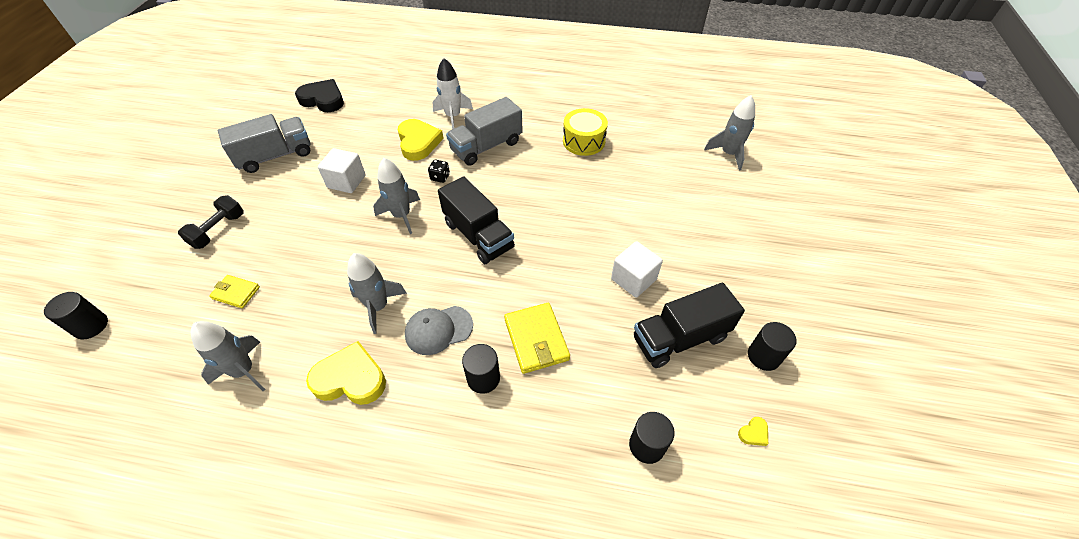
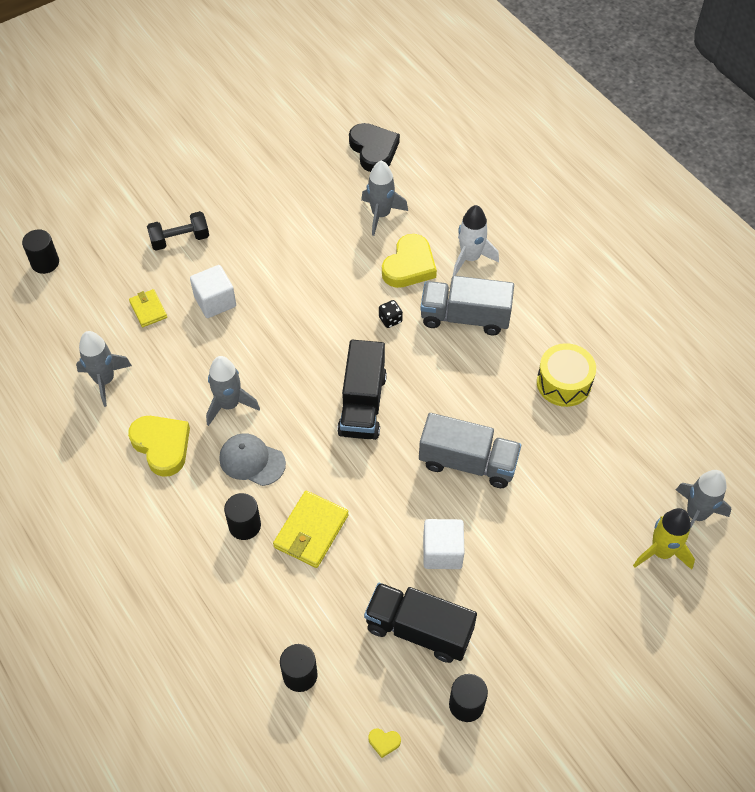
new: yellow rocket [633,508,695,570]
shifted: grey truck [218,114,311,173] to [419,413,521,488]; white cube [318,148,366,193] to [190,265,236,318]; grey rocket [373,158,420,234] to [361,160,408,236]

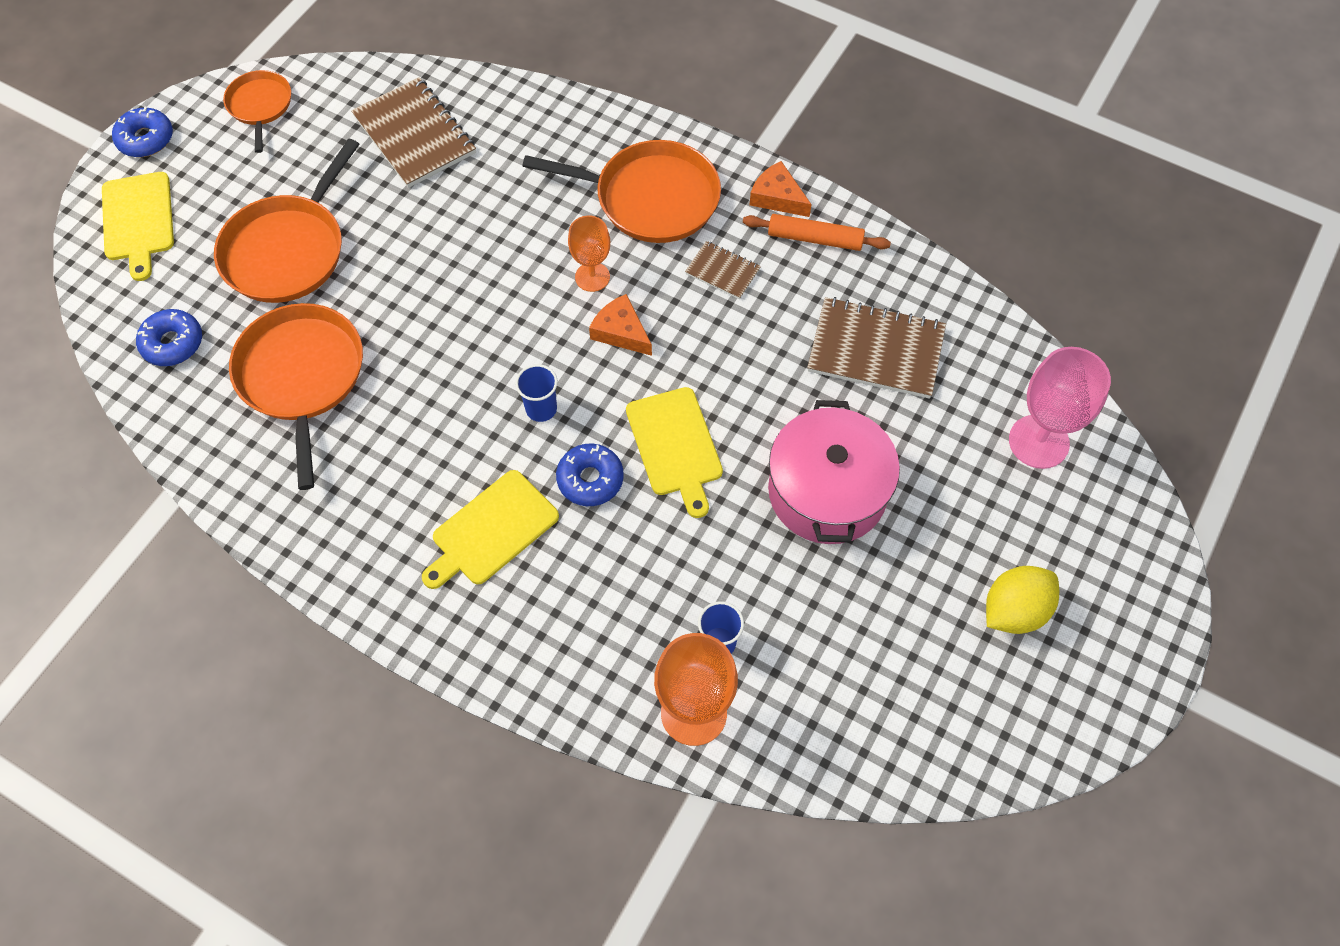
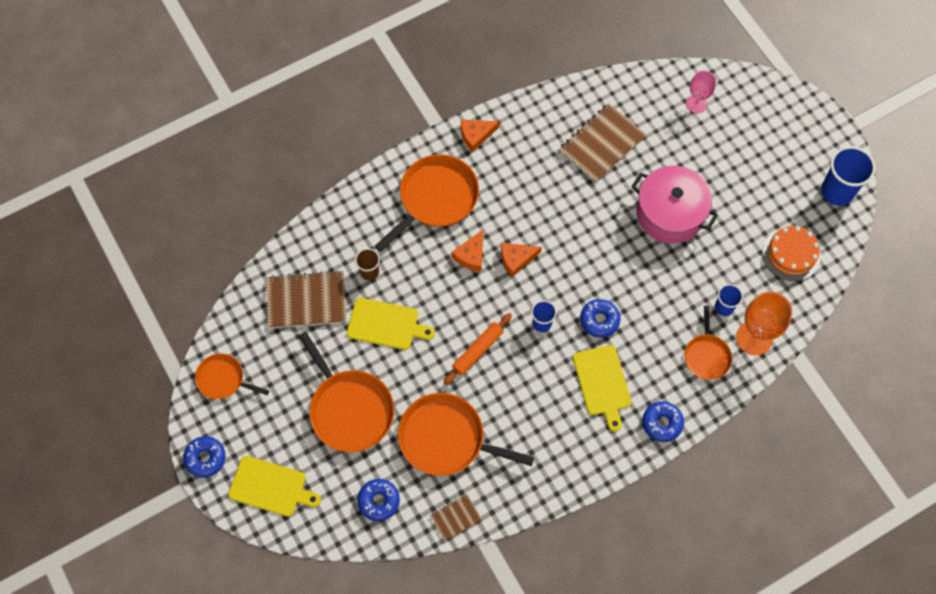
gone: yellow lemon [986,566,1059,634]
new: brown cup [355,248,380,280]; blue donut [642,401,684,442]; orange pan [684,306,732,380]; orange cake [762,226,821,281]; blue cup [821,146,876,206]
shifted: yellow cutting board [626,387,723,518] to [347,298,435,350]; brown notebook [685,241,761,299] to [430,494,482,541]; orange rolling pin [743,214,891,251] to [443,313,512,385]
swapped: orange goblet [568,216,610,292] to orange cheese [452,230,483,271]
scaled: pink goblet [1009,347,1111,469] = [686,71,716,113] x0.62

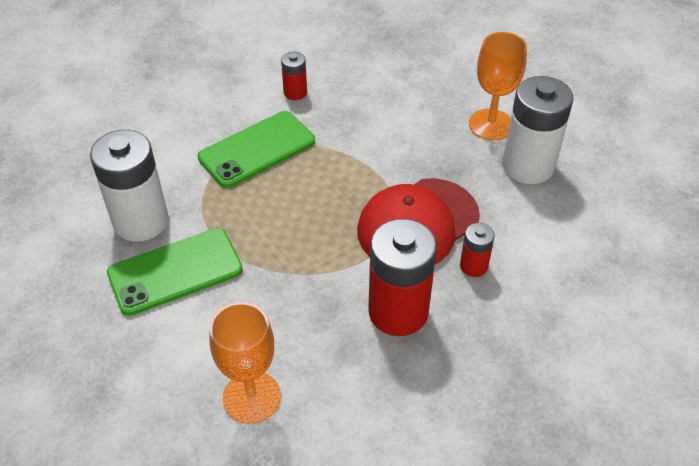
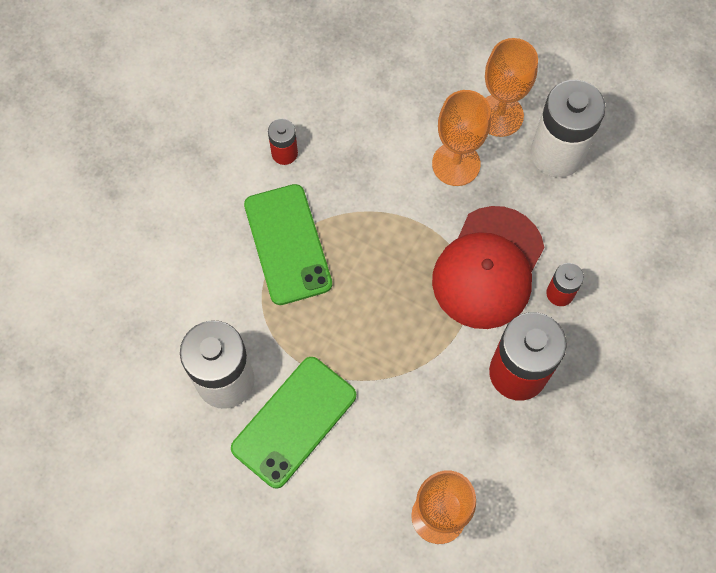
new: orange goblet [432,90,491,186]
rotated: green phone [198,111,315,188] = [244,184,332,305] 45 degrees counterclockwise

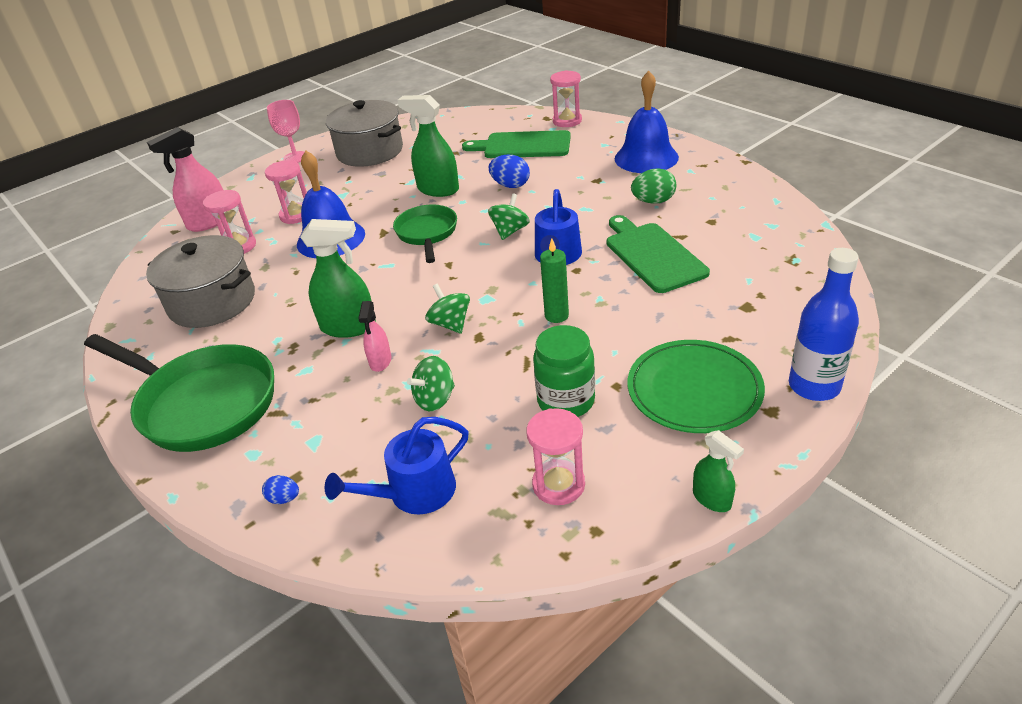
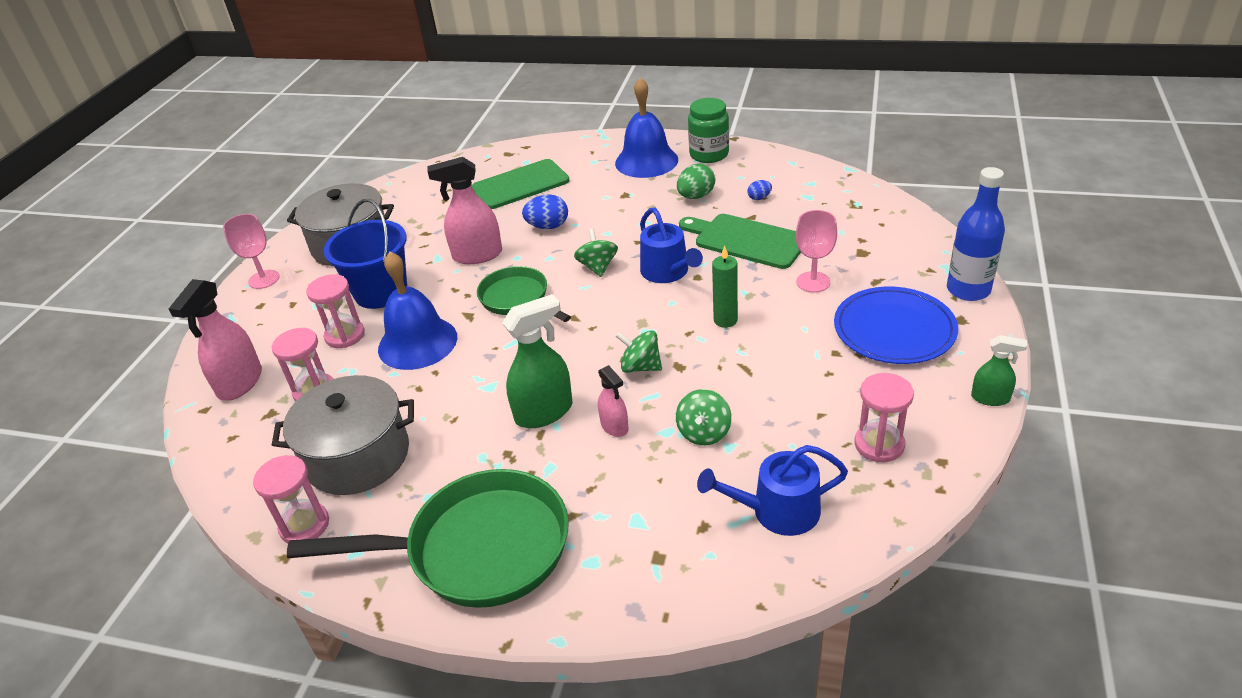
new: blue bucket [324,199,407,309]; pink goblet [796,210,837,292]
shifted: blue egg [262,475,299,504] to [747,180,772,200]; green jar [533,325,595,417] to [688,98,729,163]; pink hourglass [550,70,582,127] to [253,455,329,544]
repainted: green spray bottle [397,95,459,197] to pink spray bottle [427,157,502,264]; green plate [628,340,765,433] to blue plate [834,287,958,364]
rotated: blue watering can [325,417,469,514] = [697,445,848,536] 60 degrees clockwise

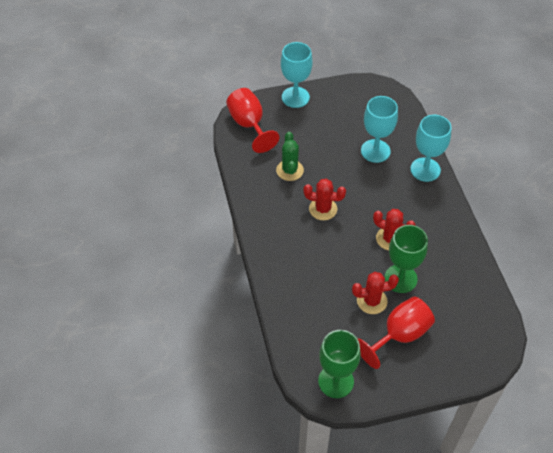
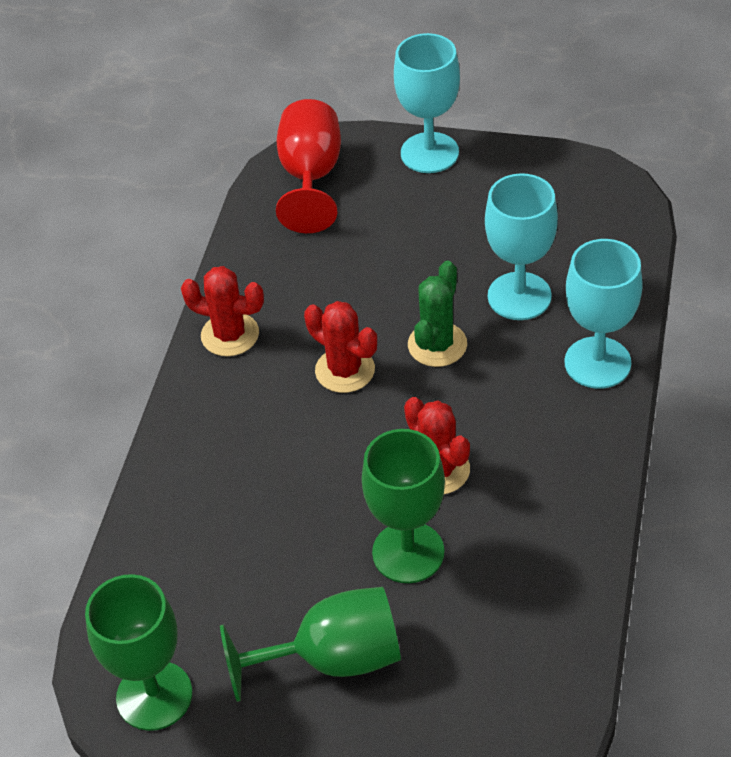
shifted: green cactus [276,132,304,181] to [408,260,467,367]; red cactus [352,272,399,314] to [181,266,264,356]
repainted: red goblet [358,297,435,369] to green goblet [220,587,401,702]

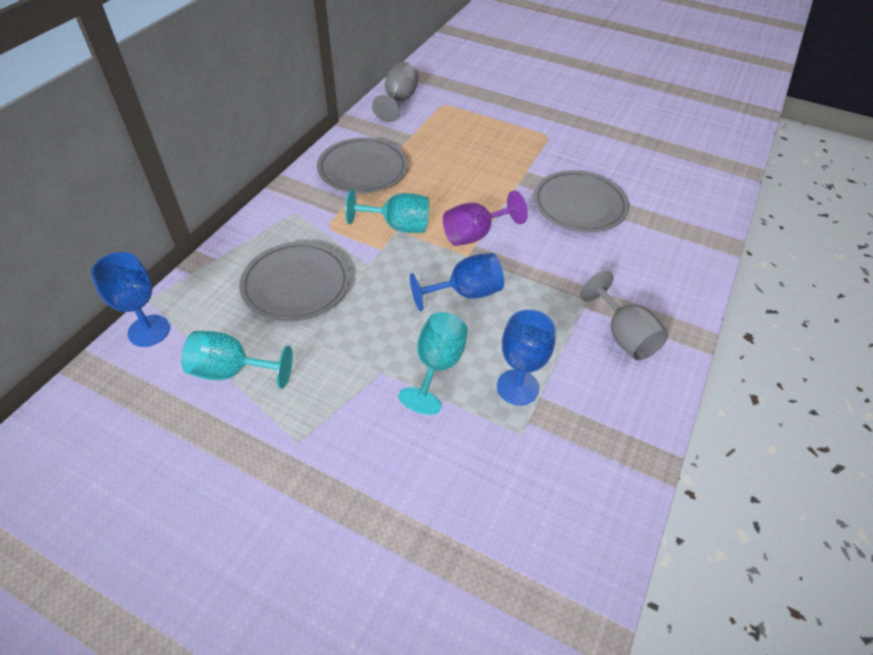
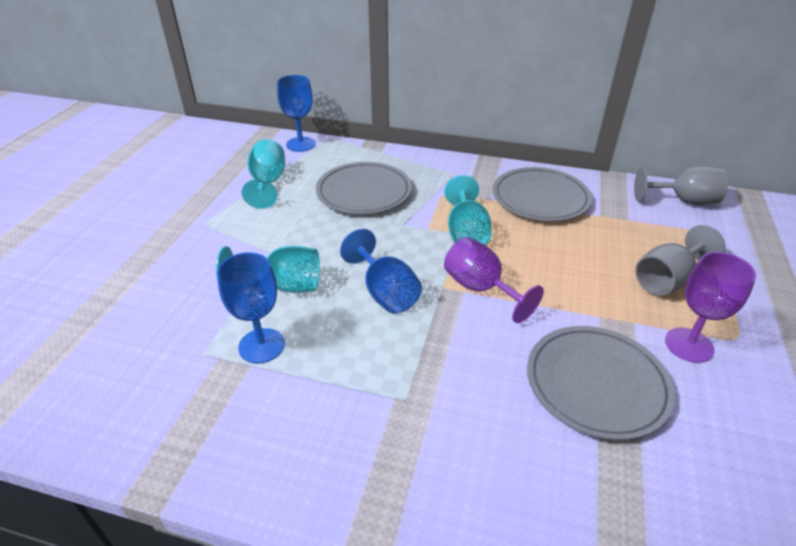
new: purple goblet [665,252,756,363]
shifted: grey goblet [580,271,669,360] to [635,225,725,296]

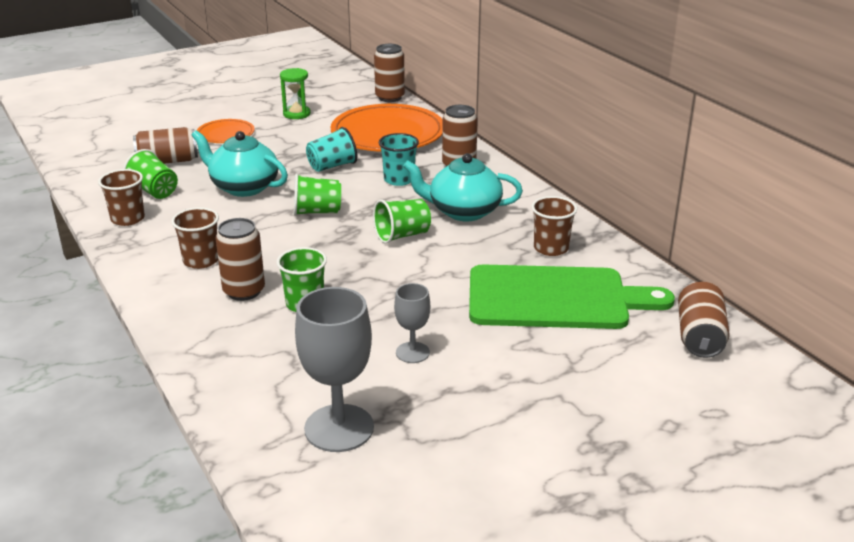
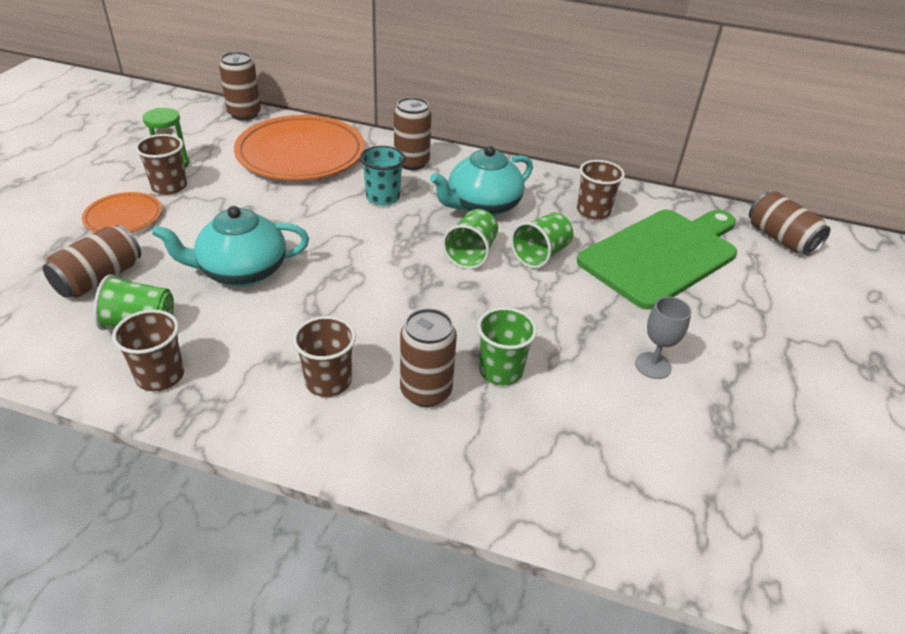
gone: grey goblet [295,287,374,452]; turquoise cup [306,127,357,172]
new: brown cup [135,134,187,195]
shifted: green cup [294,174,341,216] to [511,213,573,268]

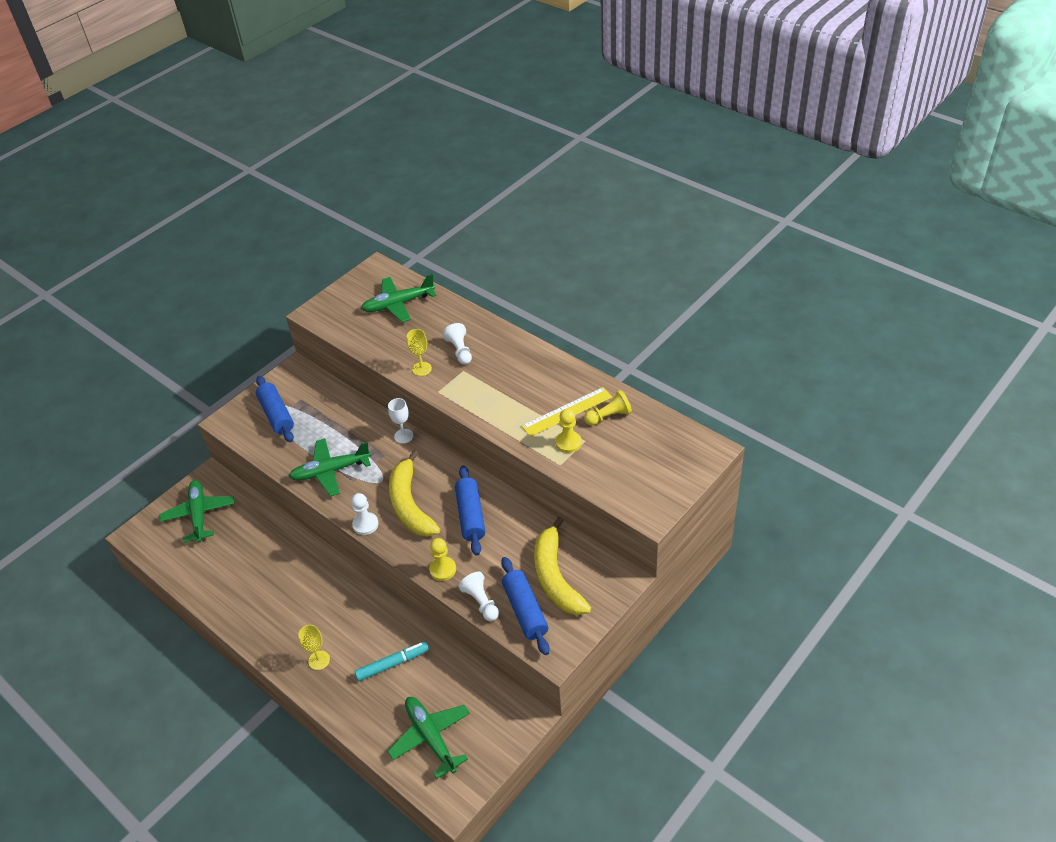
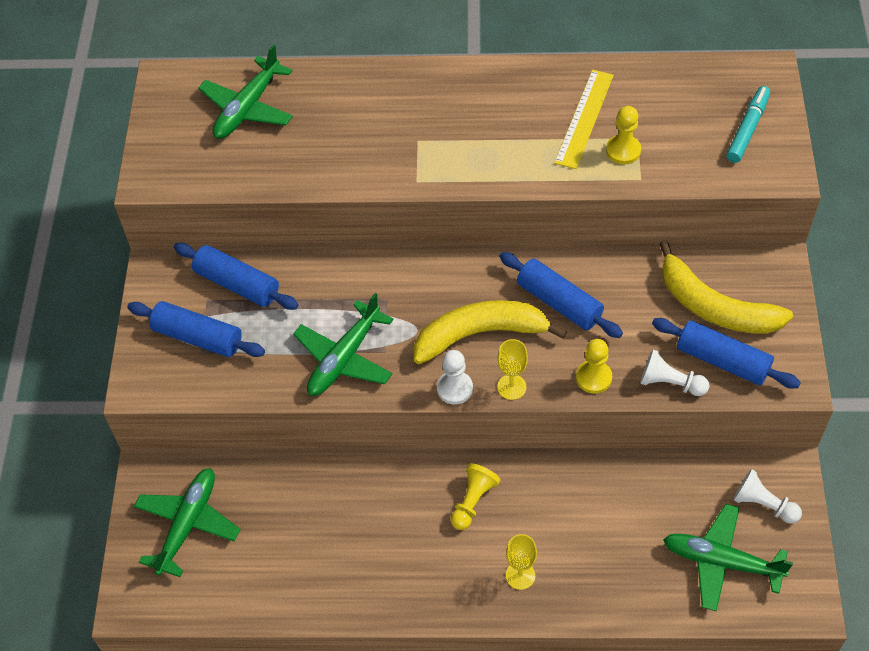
gone: white goblet [388,398,414,444]
new: blue rolling pin [174,243,298,310]
shifted: turquoise marker [354,642,429,681] to [726,86,770,163]; yellow goblet [407,329,432,376] to [497,339,528,400]; white pawn [443,323,472,365] to [733,469,802,524]; yellow pawn [584,390,632,426] to [450,463,500,530]
rotated: green plane [160,480,235,543] = [134,468,240,577] 75 degrees clockwise; yellow banana [389,450,440,537] = [414,300,567,364] 135 degrees clockwise

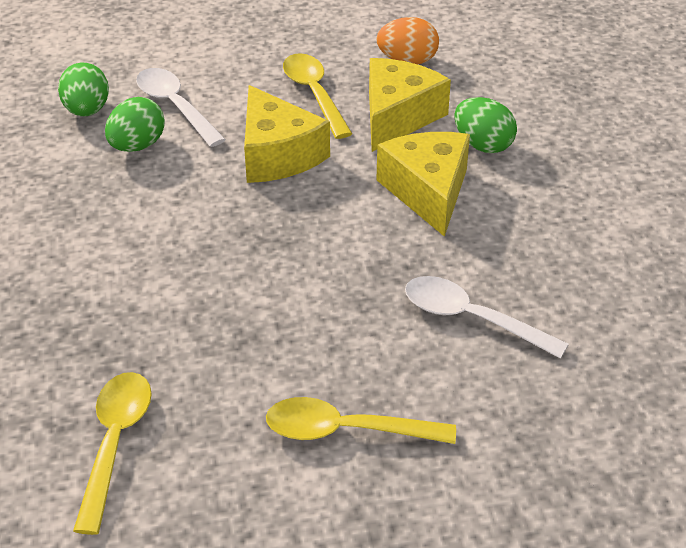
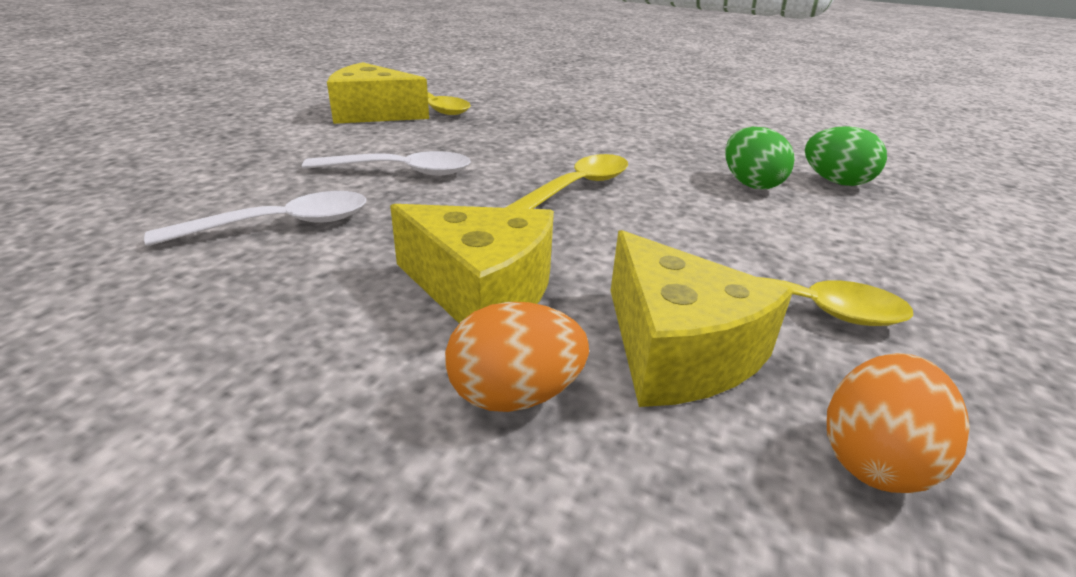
shifted: white spoon [136,68,226,147] to [302,151,471,175]; yellow cheese [244,85,330,183] to [327,62,429,124]; yellow spoon [266,397,456,444] to [505,154,628,209]
repainted: green egg [454,97,517,153] to orange egg [445,302,589,412]

